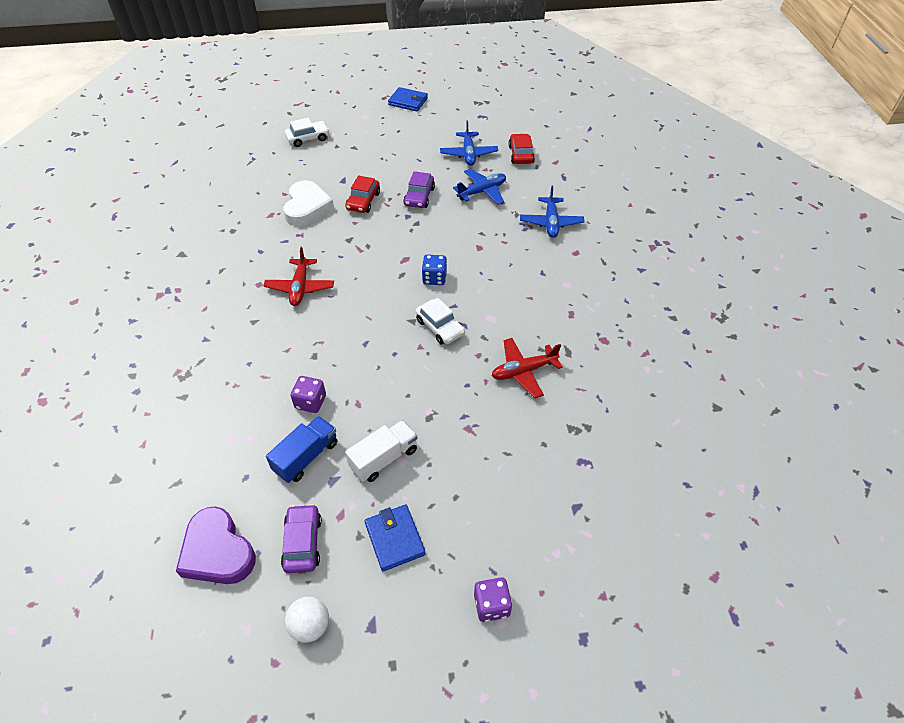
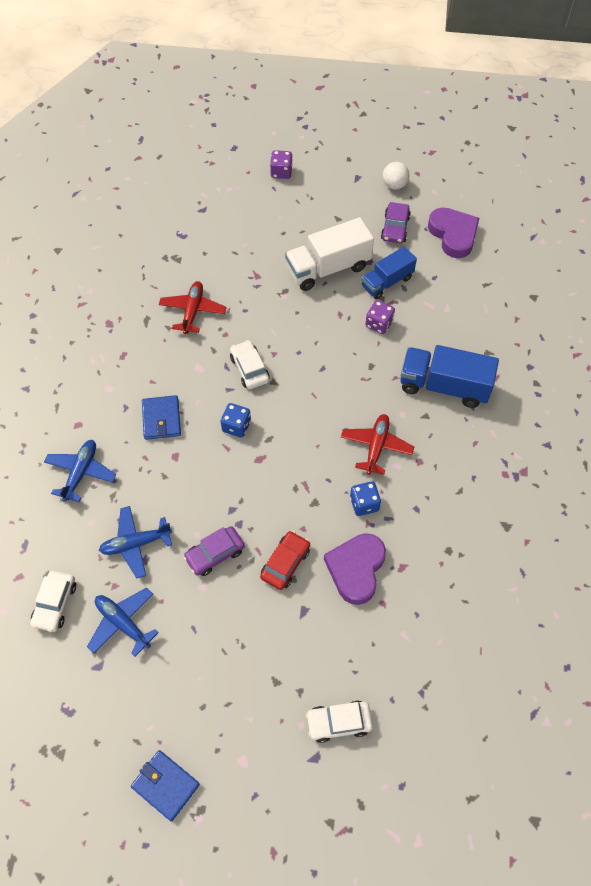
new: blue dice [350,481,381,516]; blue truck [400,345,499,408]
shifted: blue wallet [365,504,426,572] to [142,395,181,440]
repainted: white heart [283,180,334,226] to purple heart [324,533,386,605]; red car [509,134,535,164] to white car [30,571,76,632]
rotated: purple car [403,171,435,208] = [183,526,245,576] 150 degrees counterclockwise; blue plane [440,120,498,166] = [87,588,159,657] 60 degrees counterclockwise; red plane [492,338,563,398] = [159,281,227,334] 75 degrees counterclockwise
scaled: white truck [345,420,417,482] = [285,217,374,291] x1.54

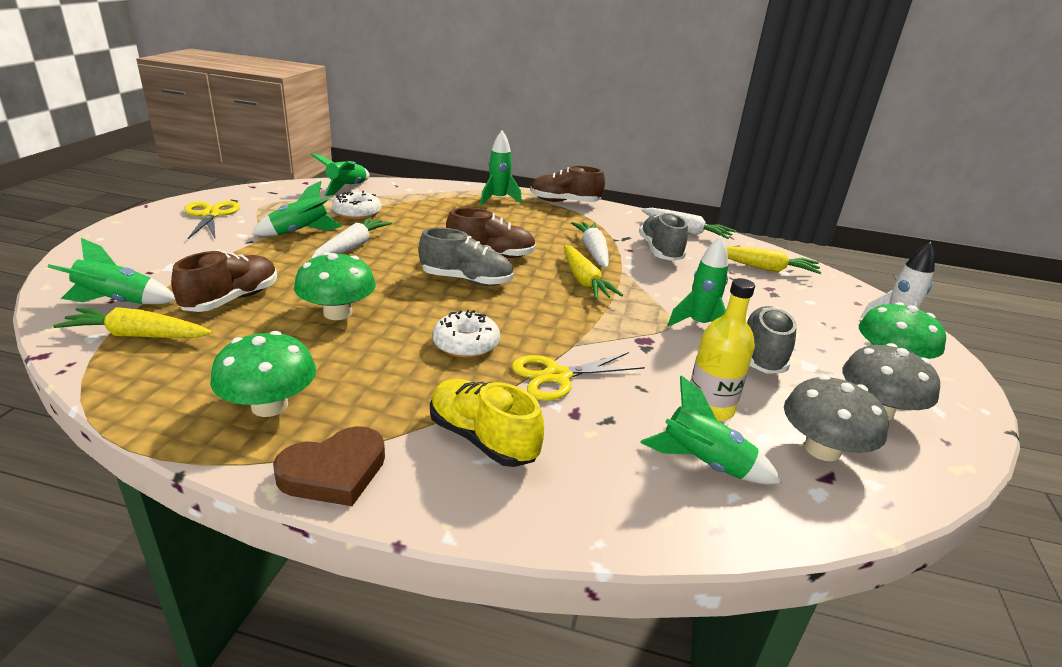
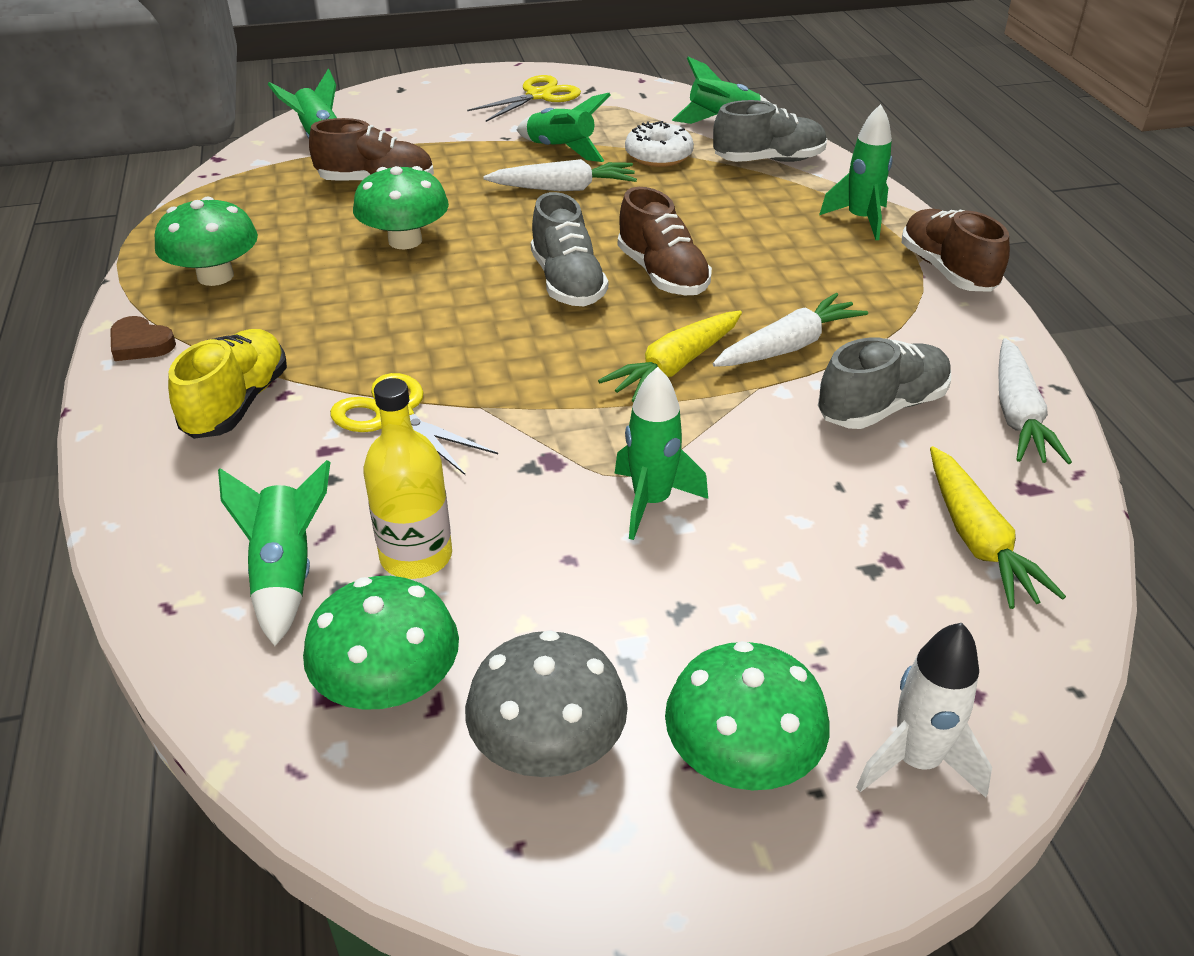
gone: yellow carrot [53,307,212,338]; white donut [433,310,500,358]
shifted: grey shoe [746,306,797,374] to [713,100,827,162]
repainted: grey mushroom [784,375,888,461] to green mushroom [303,576,459,710]
scaled: brown heart [273,426,385,506] = [110,316,176,361] x0.66

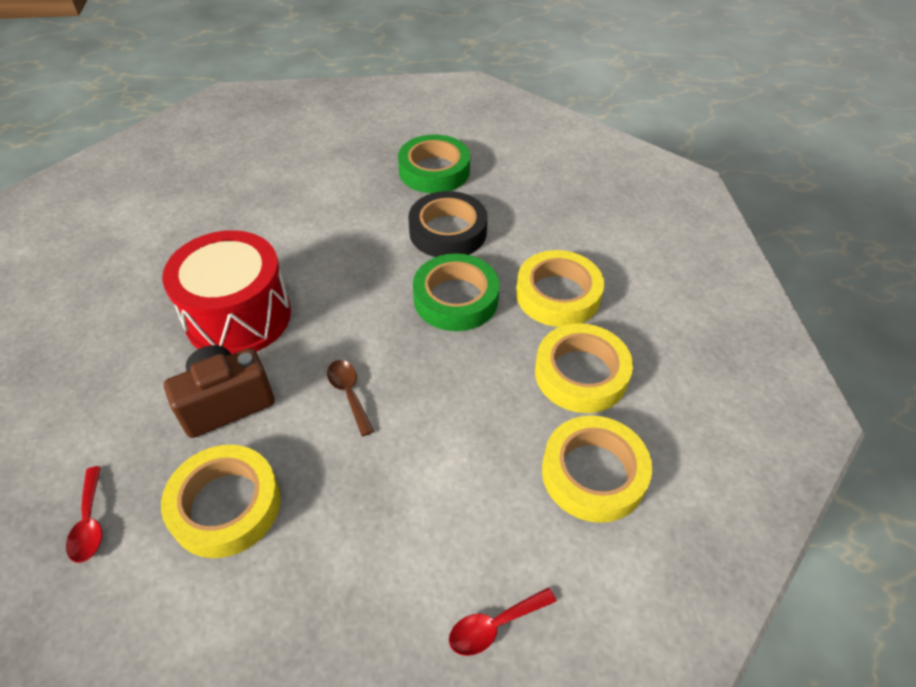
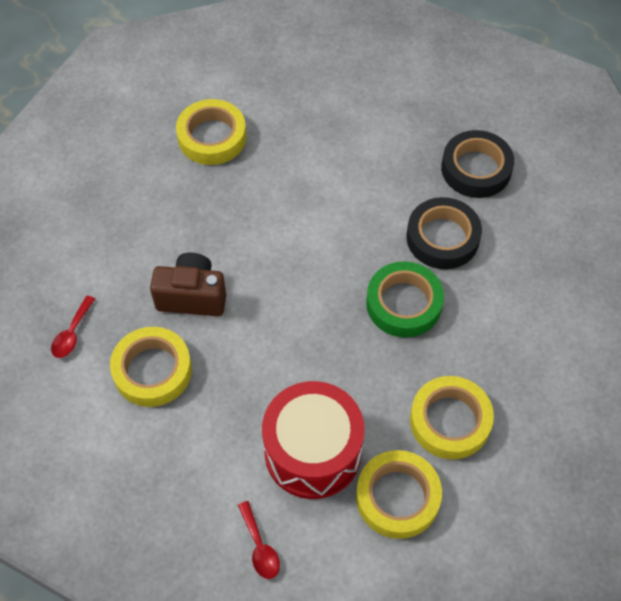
gone: brown spoon [327,360,374,436]
shifted: red drum [162,230,291,354] to [262,381,365,499]; yellow tape [516,250,604,327] to [176,99,247,165]
repainted: green tape [398,134,470,193] to black tape [441,130,514,198]
rotated: red spoon [449,587,557,656] = [238,501,280,579] 120 degrees counterclockwise

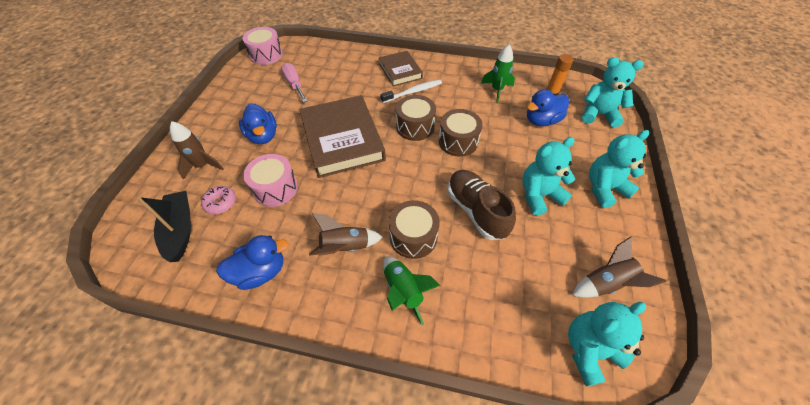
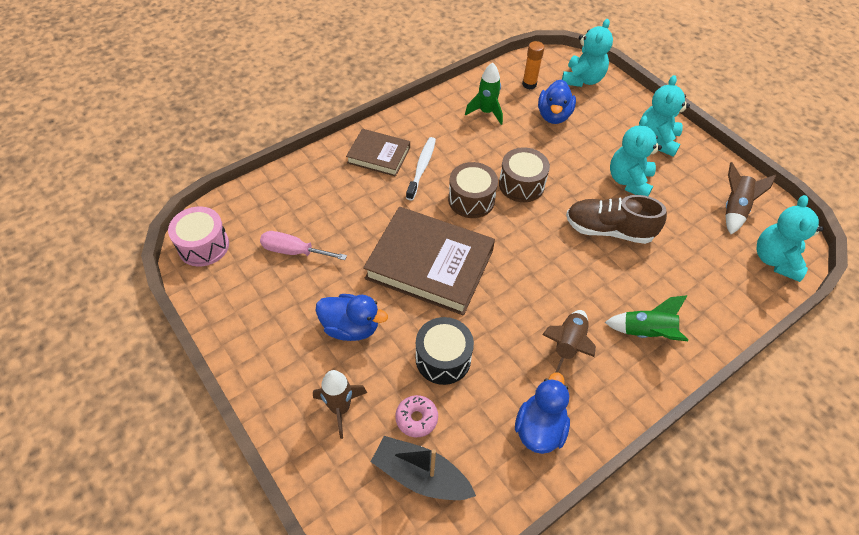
gone: brown drum [389,200,440,259]
repainted: pink drum [243,154,298,207] to black drum [416,317,474,385]
rotated: turquoise teddy bear [582,57,643,128] = [562,19,613,87] 150 degrees clockwise

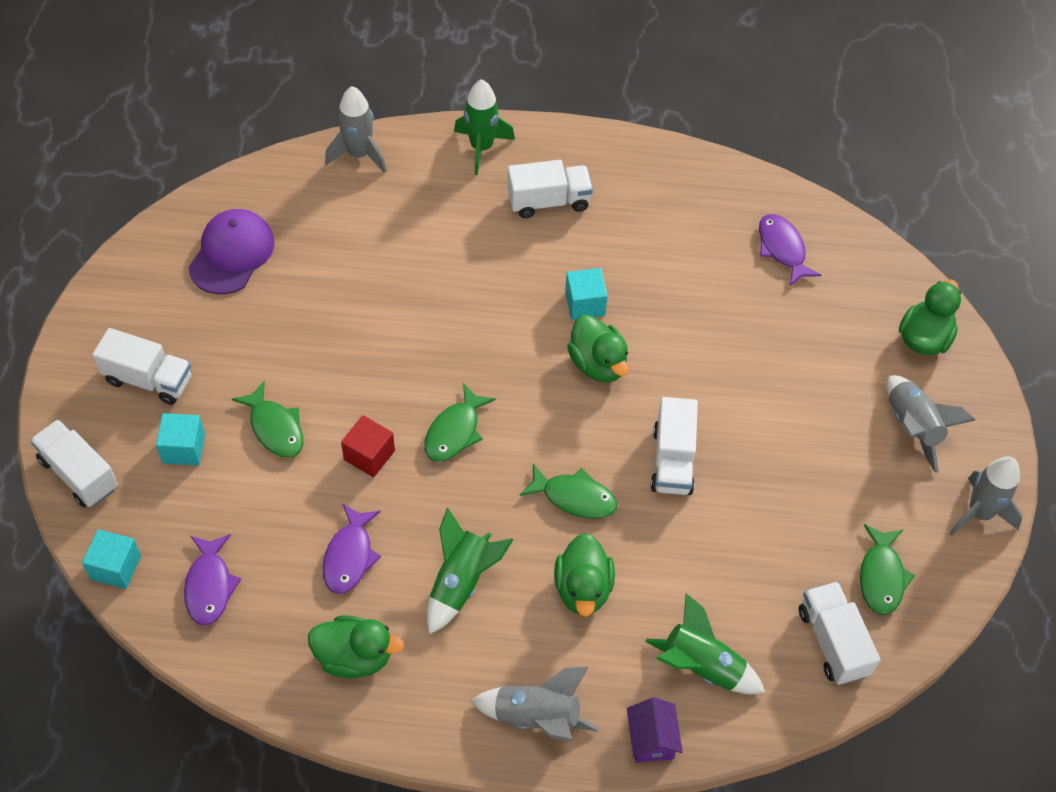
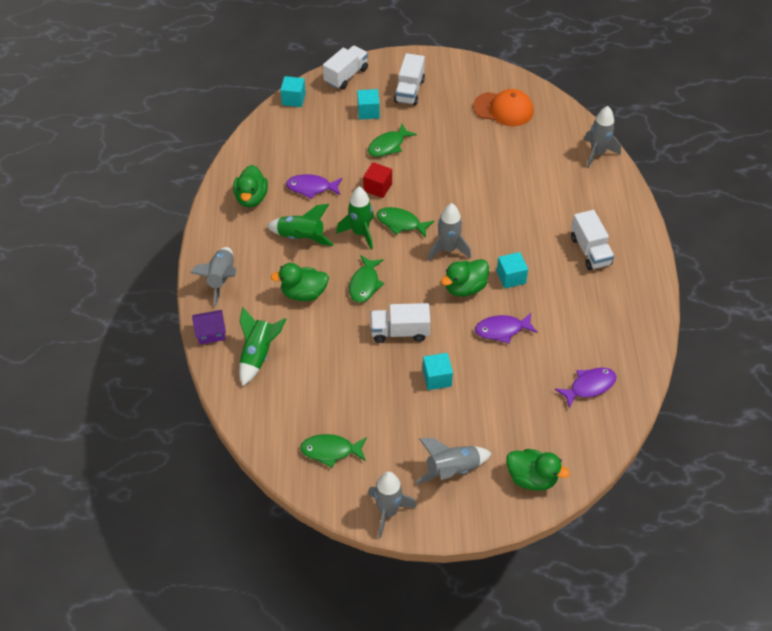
gone: white truck [799,581,880,685]
new: turquoise cube [423,353,453,390]; grey rocket [428,203,471,261]
shifted: purple fish [184,534,241,626] to [475,313,538,344]; green rocket [454,79,515,175] to [336,187,374,250]
repainted: purple cap [188,209,275,294] to orange cap [473,89,533,126]

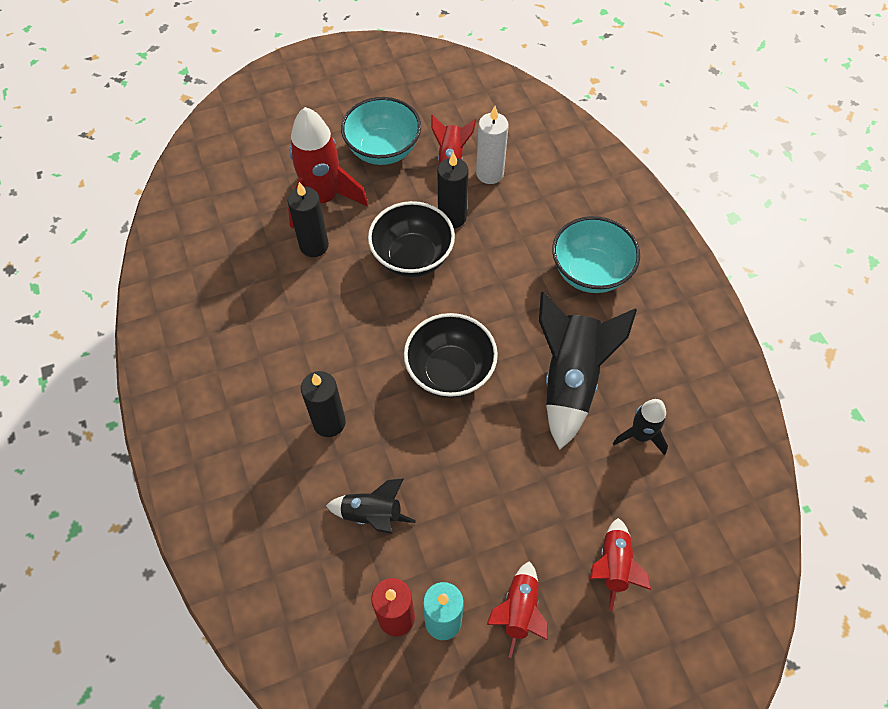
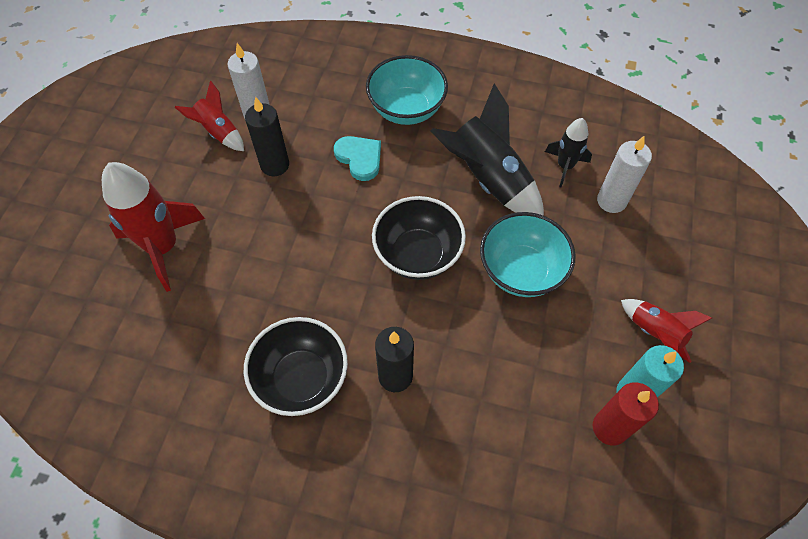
gone: black candle [288,182,329,257]; black rocket [326,478,416,534]; red rocket [590,518,651,611]
new: turquoise heart [334,136,381,181]; white candle [597,136,652,213]
shifted: turquoise bowl [341,97,421,165] to [480,212,576,297]; black bowl [368,201,455,277] to [244,317,348,416]

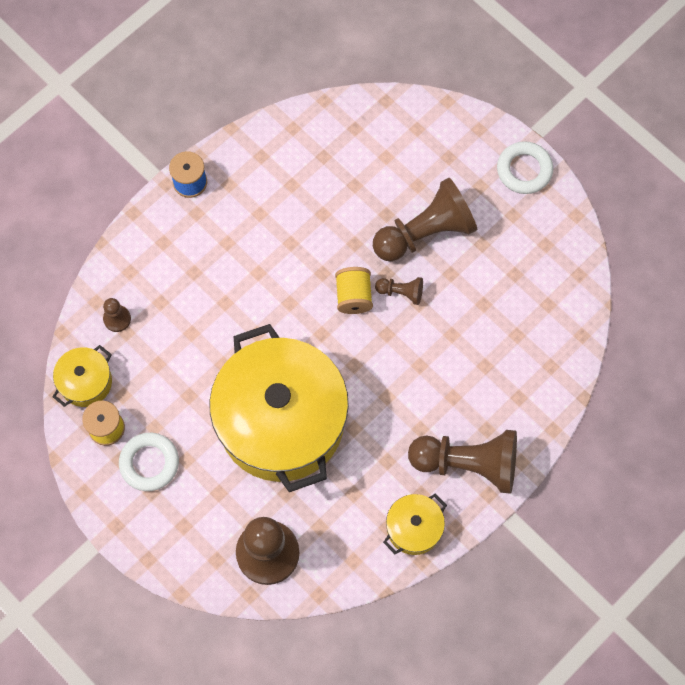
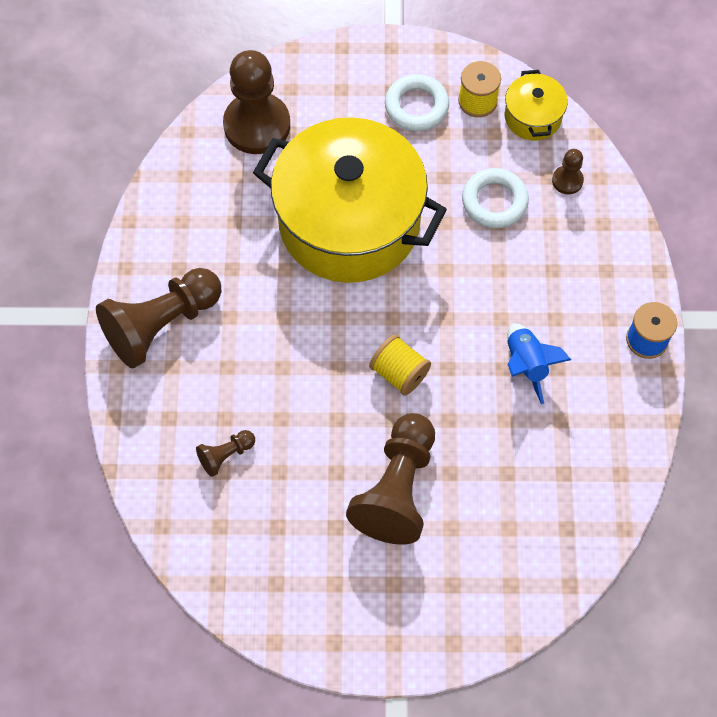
gone: yellow pot [383,493,447,555]
new: blue rocket [507,323,571,404]
shifted: brown pawn [375,277,423,305] to [196,430,255,477]; white ring [497,141,553,194] to [462,168,529,228]

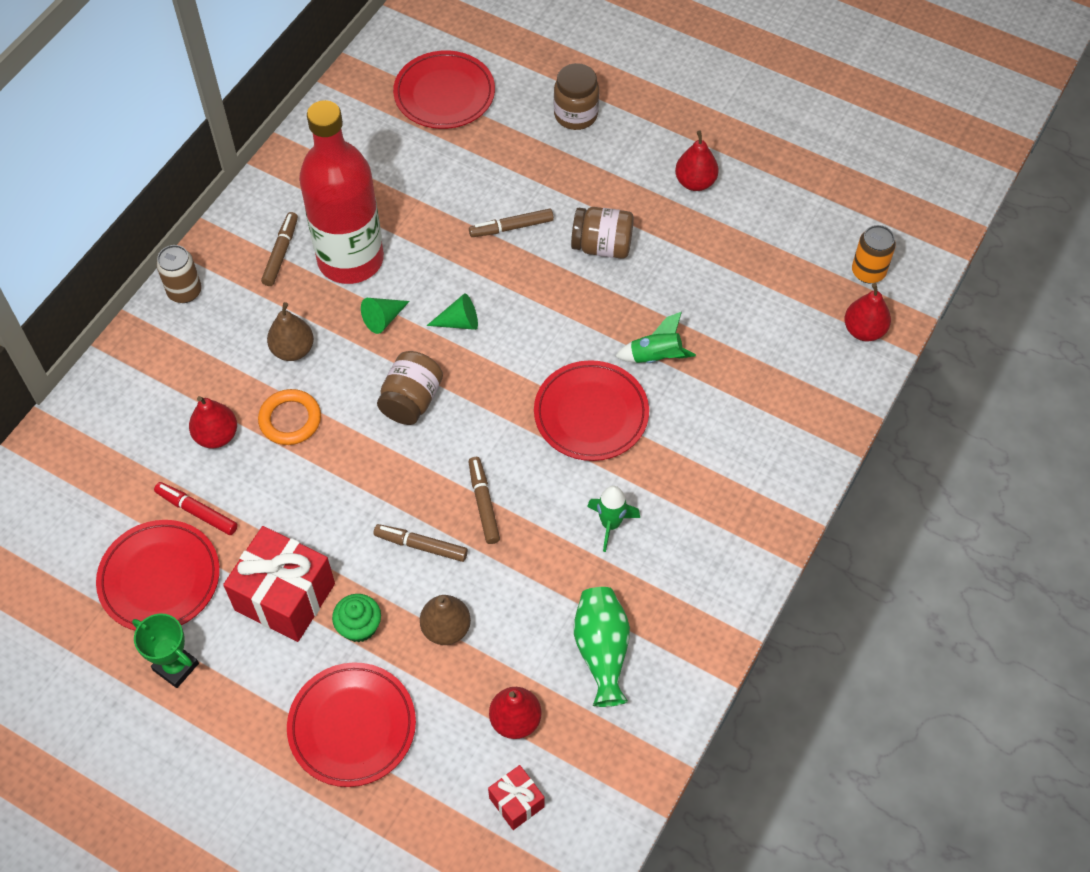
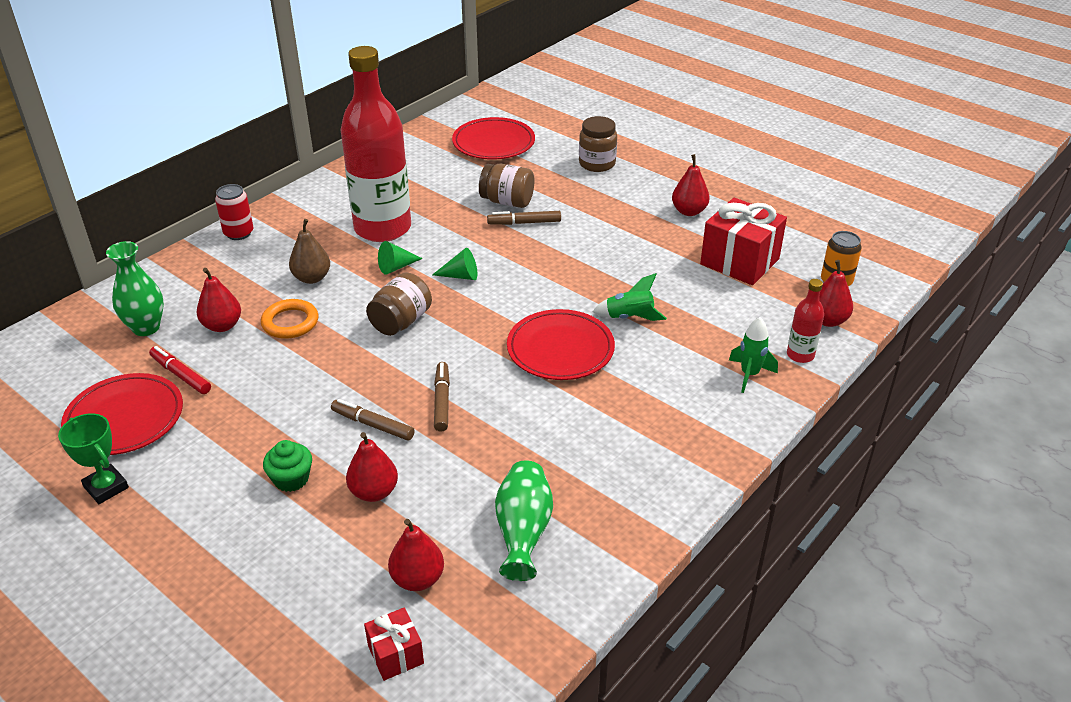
gone: brown marker [261,212,298,286]; red plate [287,662,416,787]
new: green vase [106,241,164,336]; red bottle [787,279,824,363]
shifted: red gift [223,526,335,642] to [700,198,787,285]; brown jar [571,207,634,259] to [479,163,535,208]; green rocket [587,486,640,552] to [729,317,778,393]
repainted: brown can [156,245,202,303] to red can [215,184,253,240]; brown pear [420,595,471,645] to red pear [346,432,398,502]

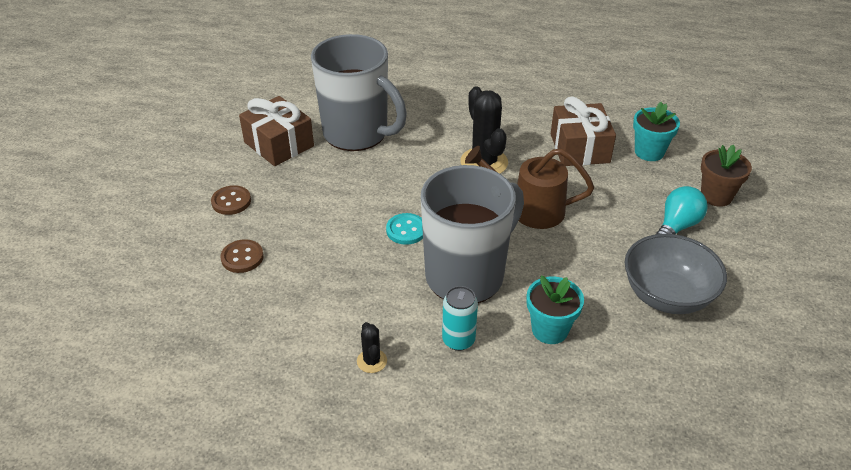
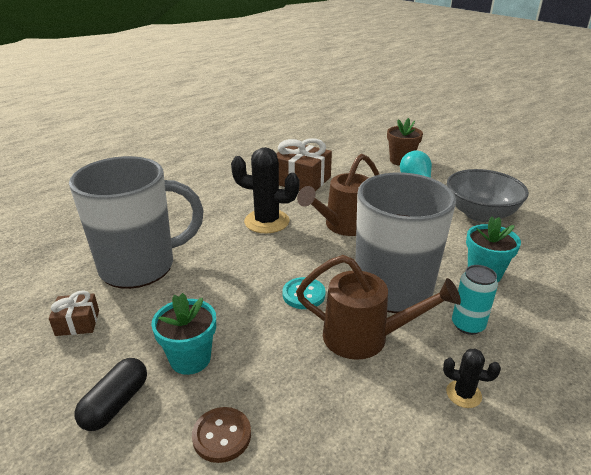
new: brown watering can [296,255,461,360]
shifted: turquoise flower pot [633,102,680,161] to [151,293,216,375]
swapped: brown button [211,185,251,215] to black capsule [74,358,147,431]
scaled: brown gift [239,96,314,166] = [49,290,99,336] x0.53

